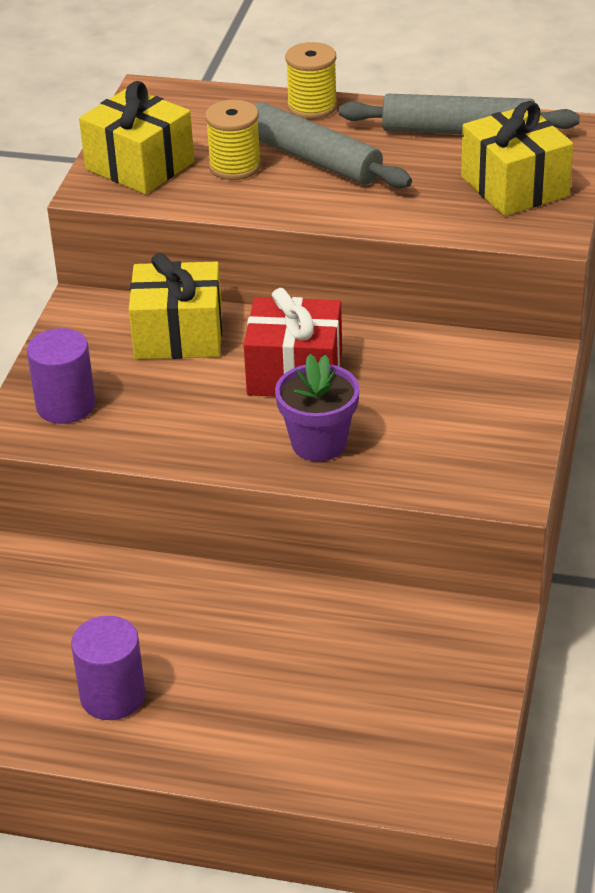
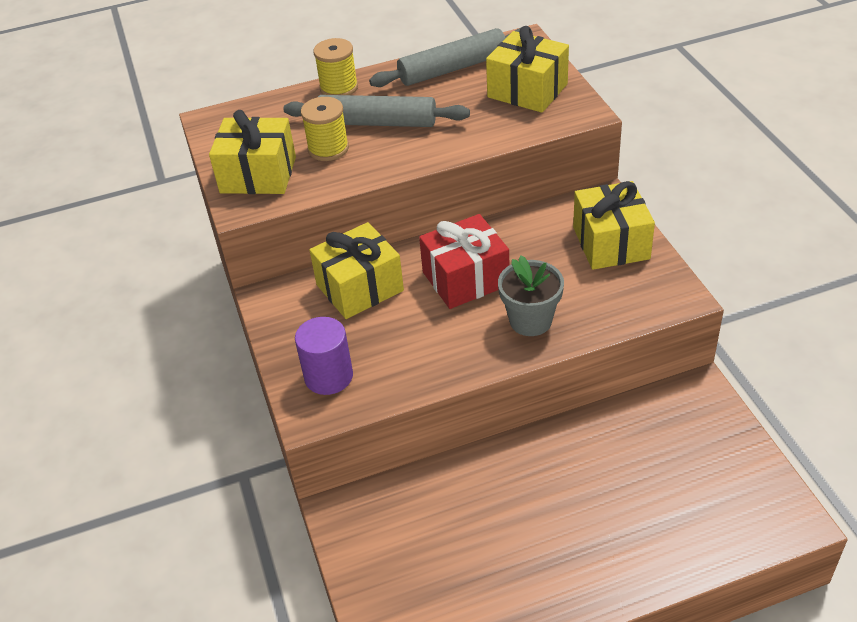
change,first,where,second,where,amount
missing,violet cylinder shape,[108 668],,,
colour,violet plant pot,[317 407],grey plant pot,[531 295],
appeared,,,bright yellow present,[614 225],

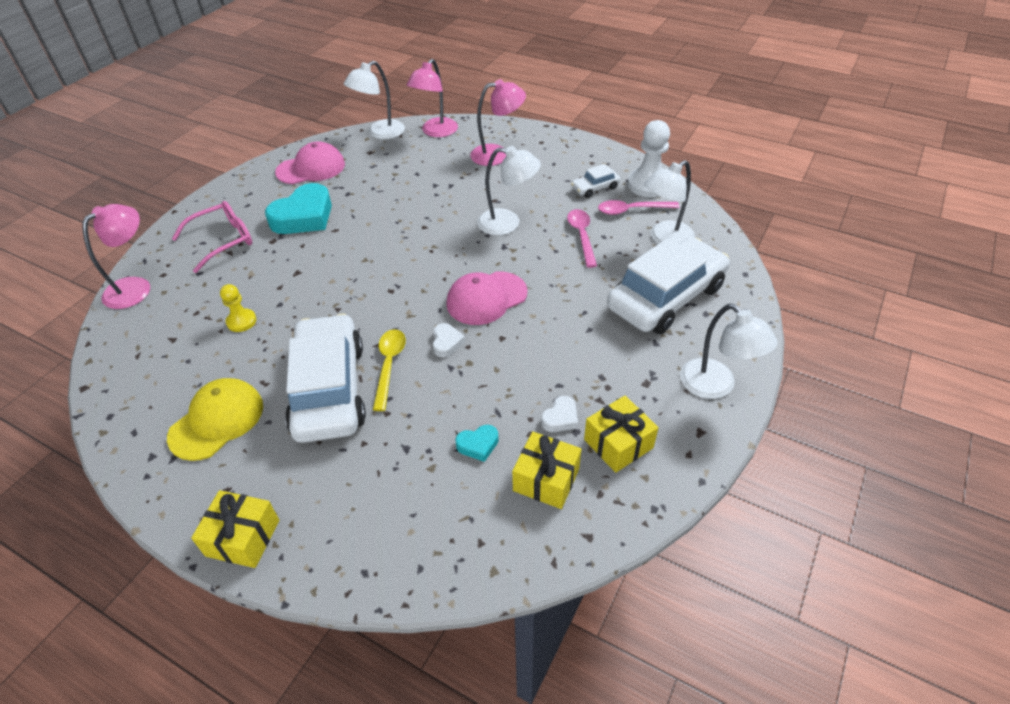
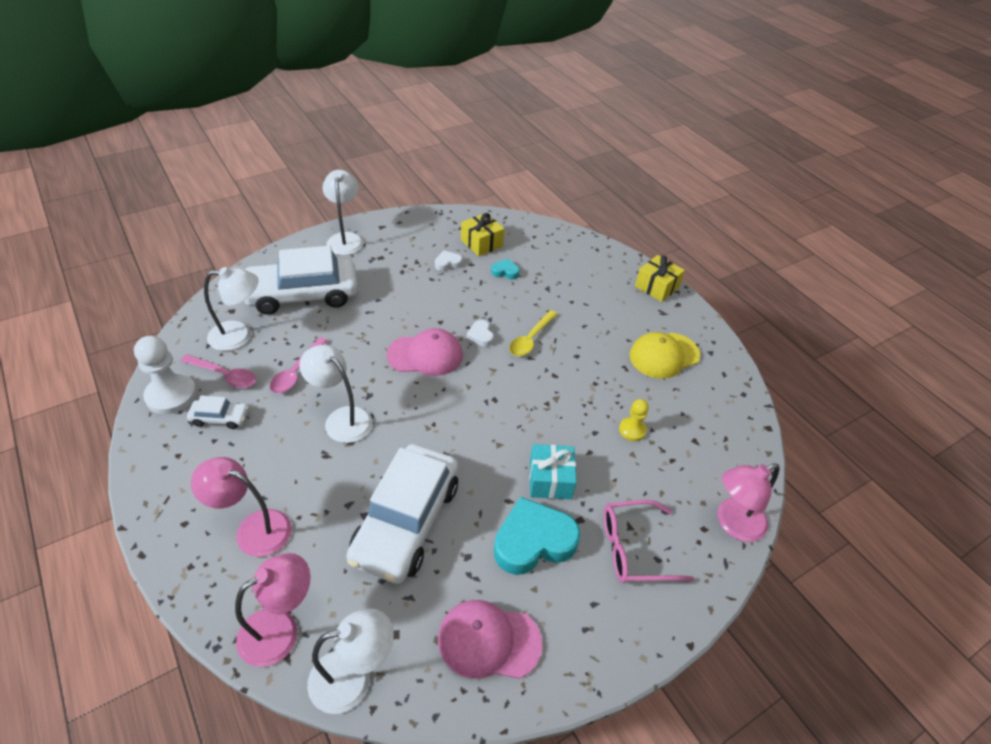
change,first,where,second,where,amount
relocated,white toy car,[325 378],,[402 514],
spun,white heart shape,[449 340],,[480 333],45 degrees counterclockwise
missing,bright yellow present,[621 434],,,
appeared,,,aqua present,[553 471],

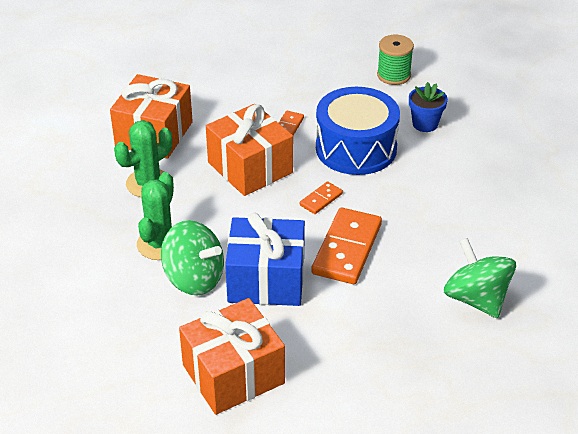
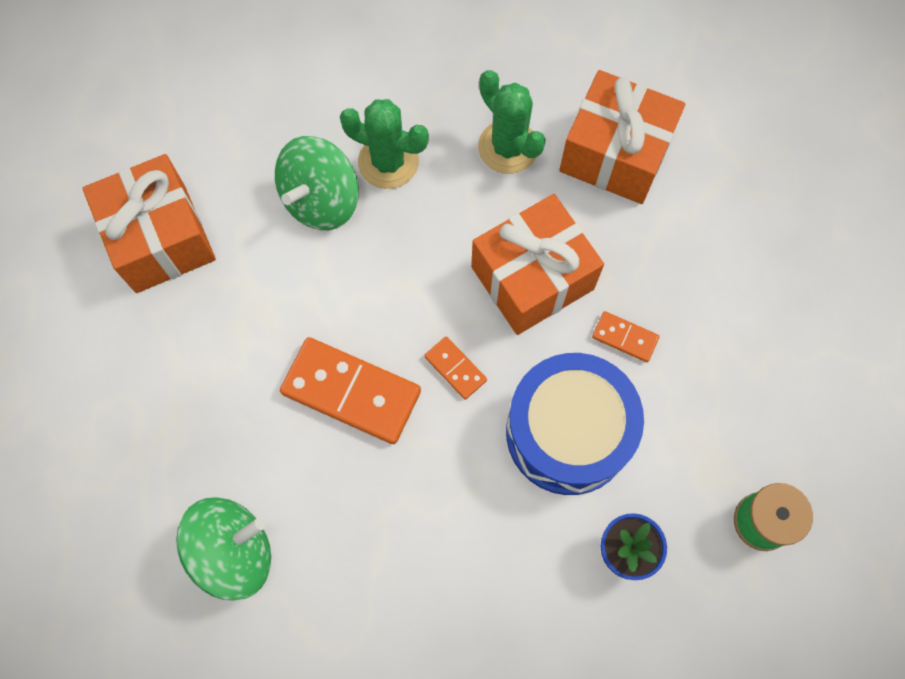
change,first,where,second,where,amount
missing,cobalt present,[265 259],,,

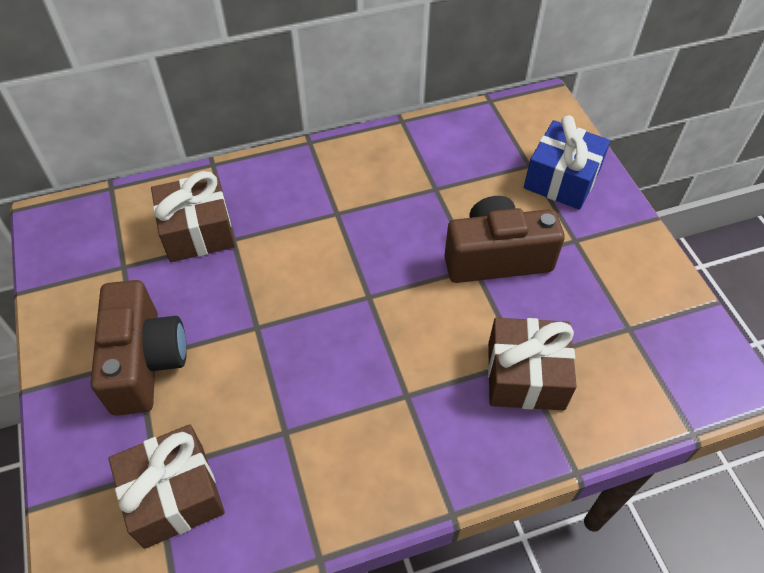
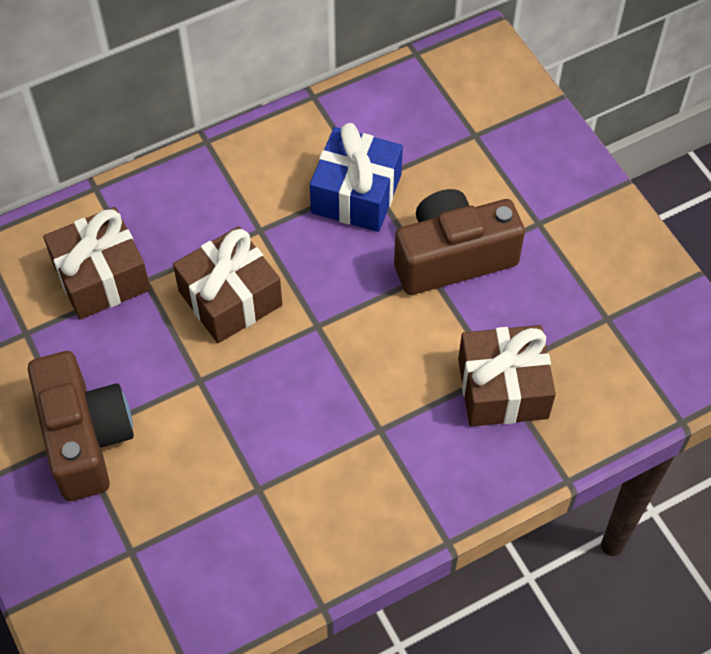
change,first,where,second,where,amount
relocated,dark brown present,[166 486],,[228 284],
relocated,cobalt present,[567 162],,[356 177],

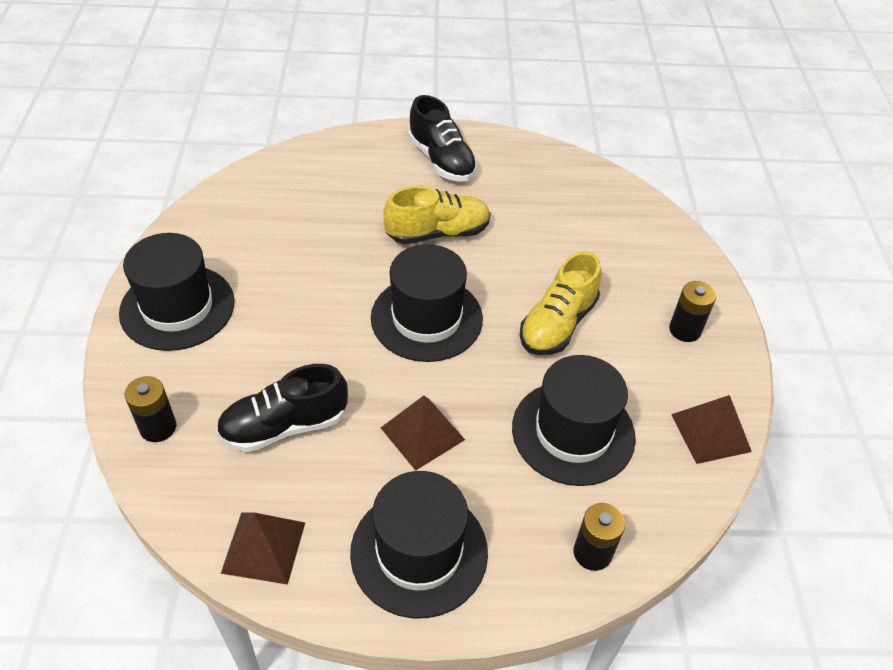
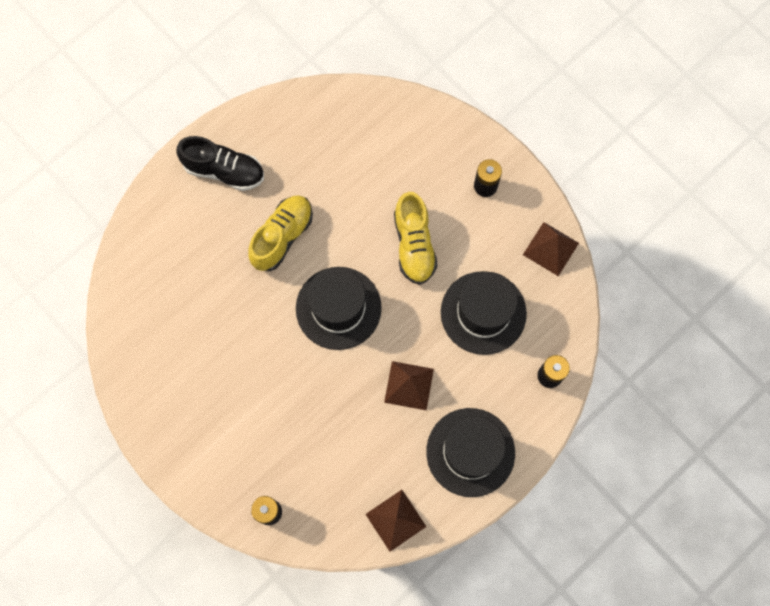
change,first,where,second,where,amount
missing,ebony top hat,[177 292],,,
missing,ebony sneaker,[282 408],,,

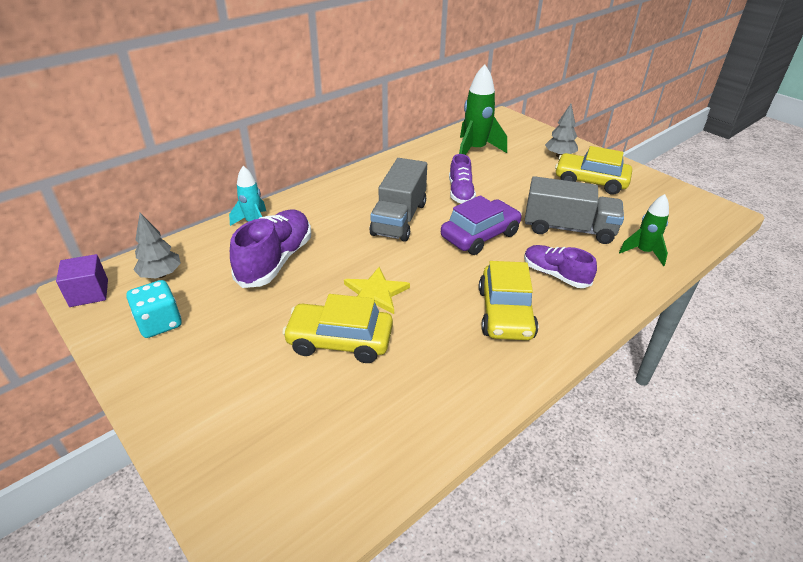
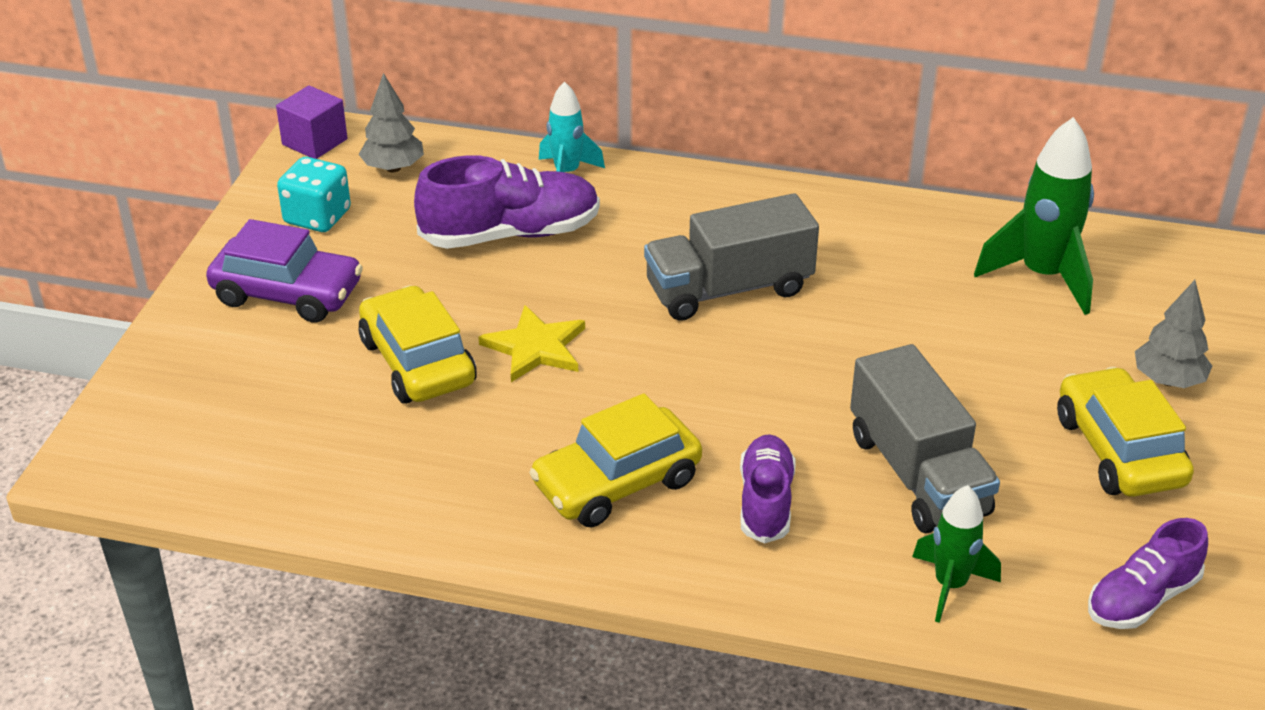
change,first,where,second,where,amount
relocated,violet toy car,[481 225],,[284 271],
relocated,violet sneaker,[462 179],,[1148 573],

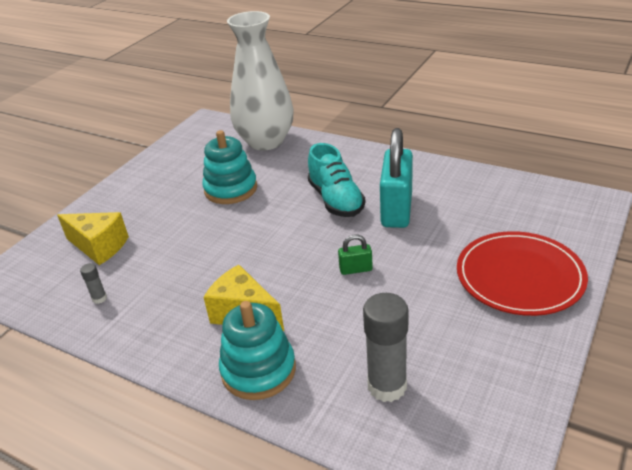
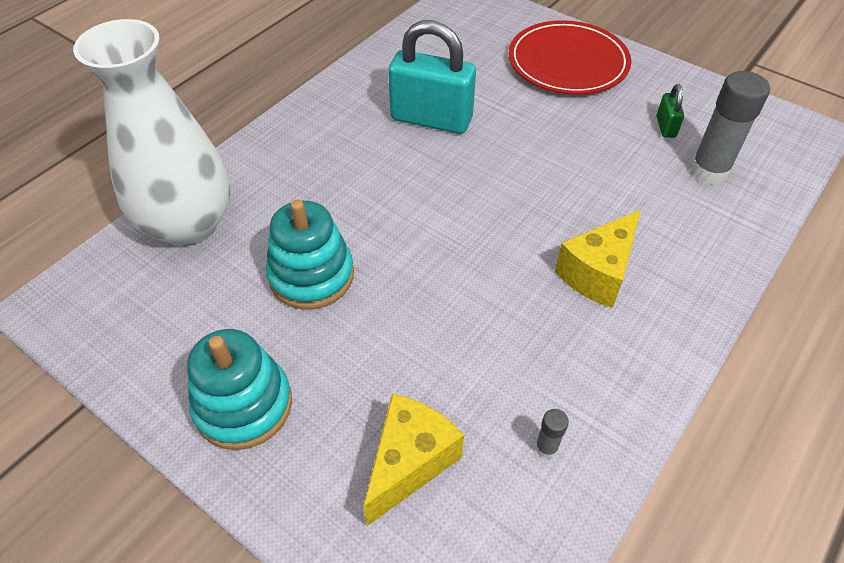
change,first,where,second,where,amount
relocated,aqua stacking rings,[257 350],,[239 389],
missing,aqua sneaker,[336 180],,,
relocated,leaf-green lock,[355 255],,[670 111],

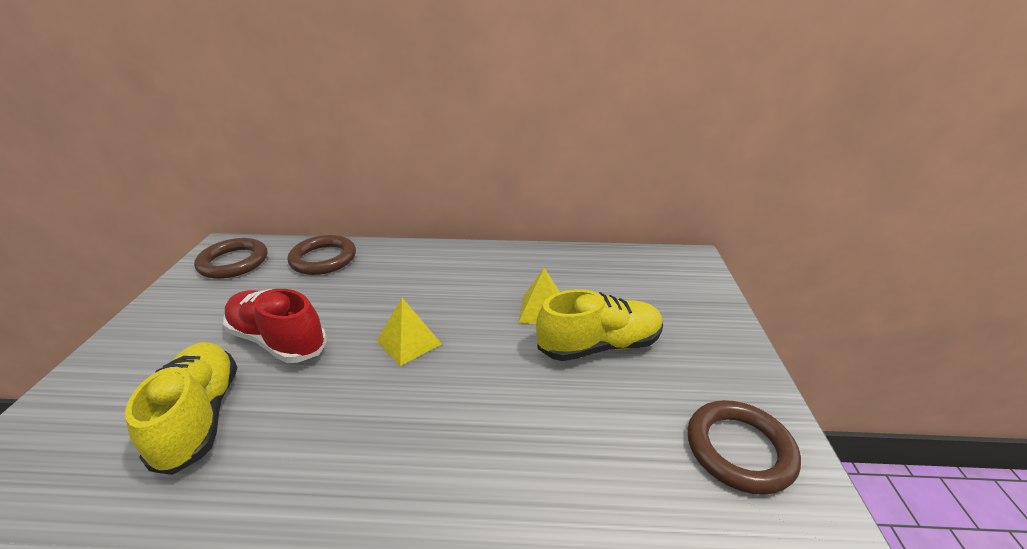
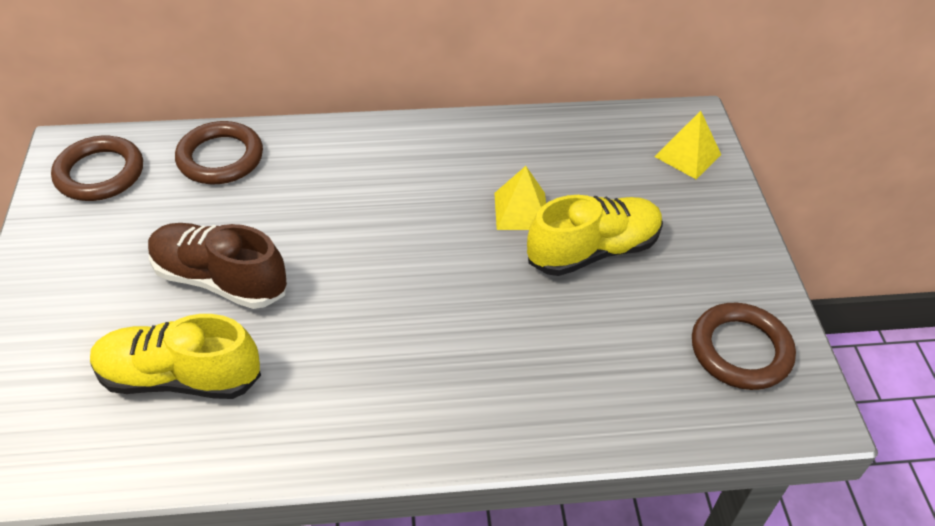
change,first,where,second,where,amount
spun,bright yellow sneaker,[181 408],,[175 356],60 degrees counterclockwise
colour,red sneaker,[275 326],dark brown sneaker,[217 266],
relocated,bright yellow solid pyramid,[409 332],,[688 145],

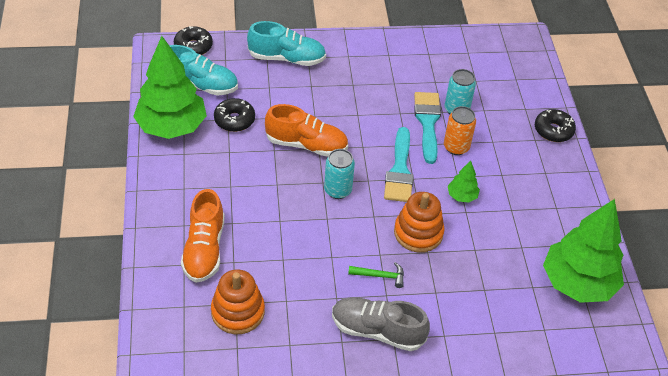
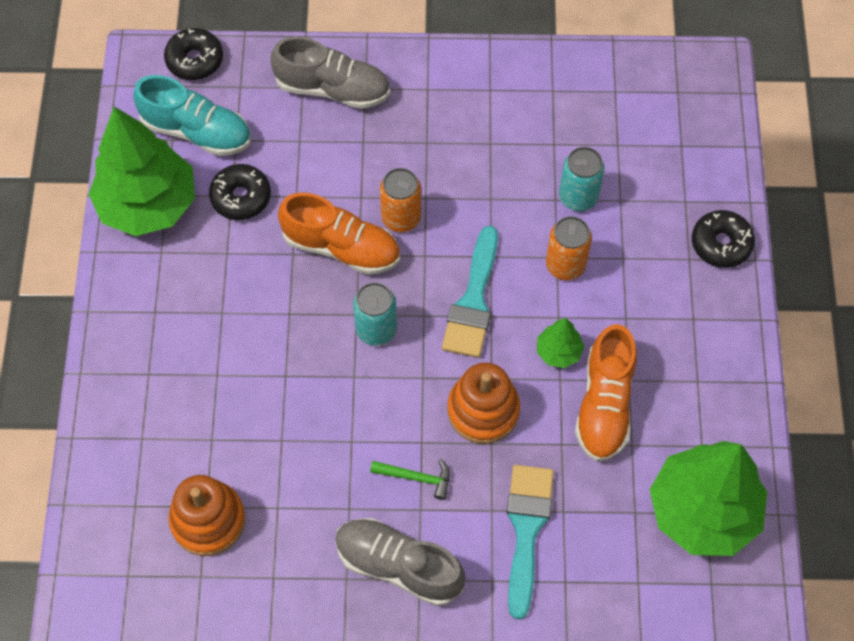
change,first,where,second,where,amount
relocated,bright orange sneaker,[203 236],,[606 393],
colour,aqua sneaker,[286 43],grey sneaker,[330 72],
relocated,aqua paint brush,[427 128],,[530 542],
appeared,,,bright orange tin,[400 200],

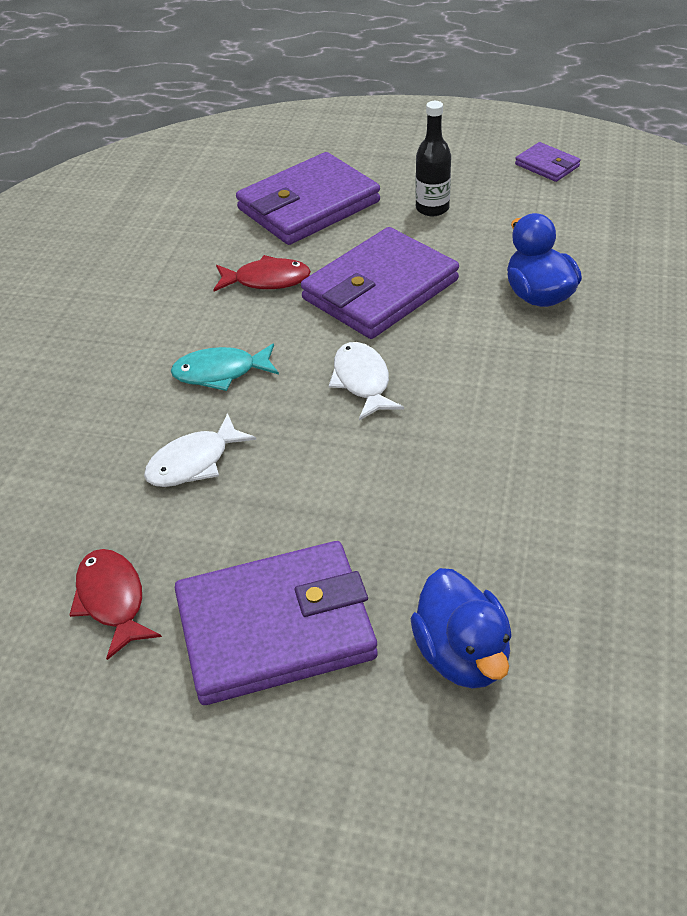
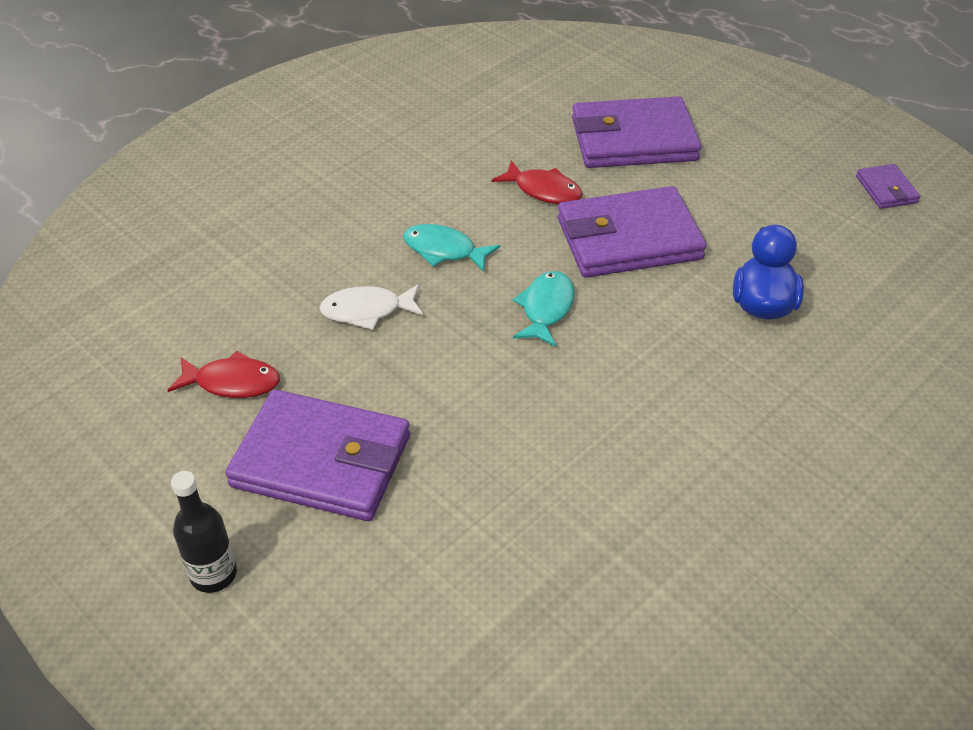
change,first,where,second,where,amount
spun,red fish figure,[116 604],,[223 374],90 degrees clockwise
colour,white fish figure,[366 381],aqua fish figure,[544 309],
missing,cobalt toy duck,[461 628],,,
relocated,ebony flask,[433 158],,[204 532],

